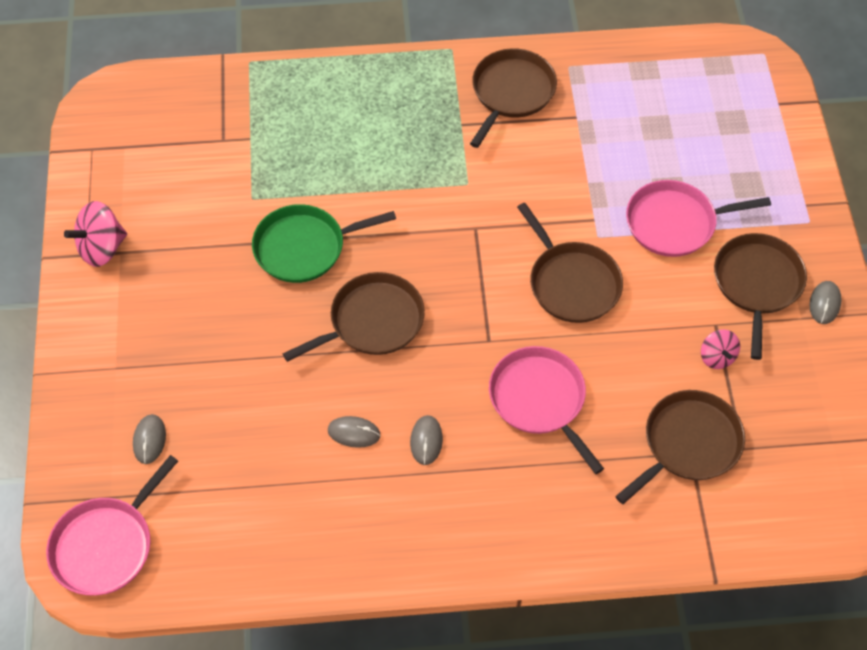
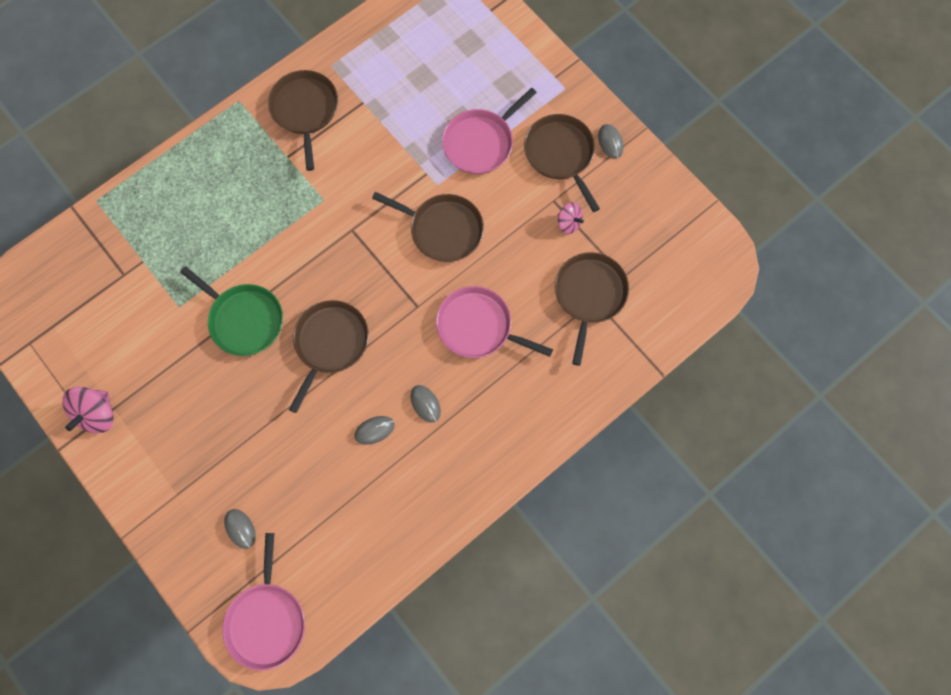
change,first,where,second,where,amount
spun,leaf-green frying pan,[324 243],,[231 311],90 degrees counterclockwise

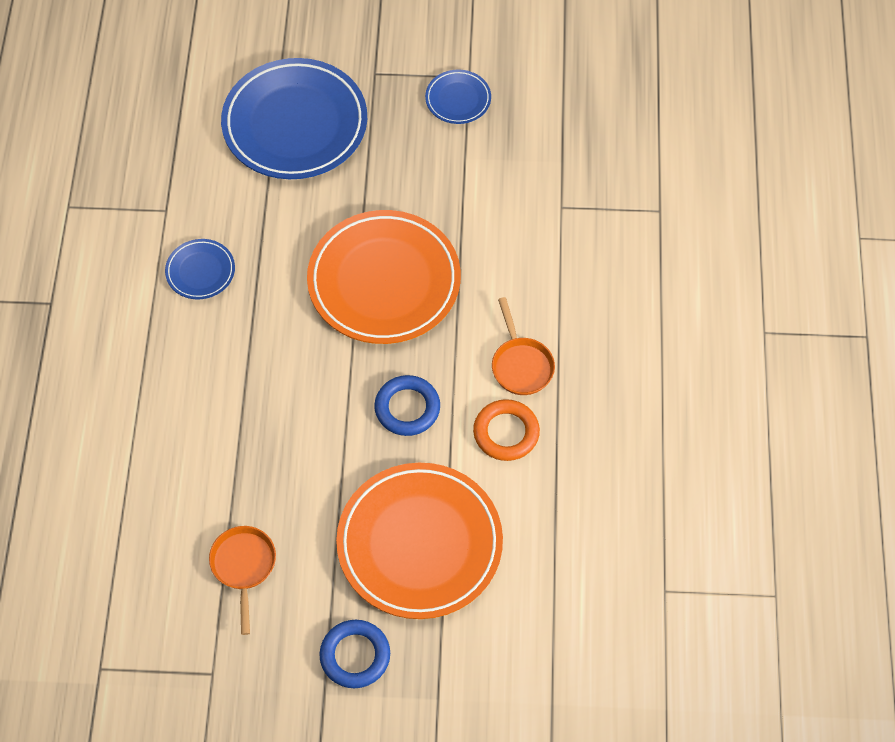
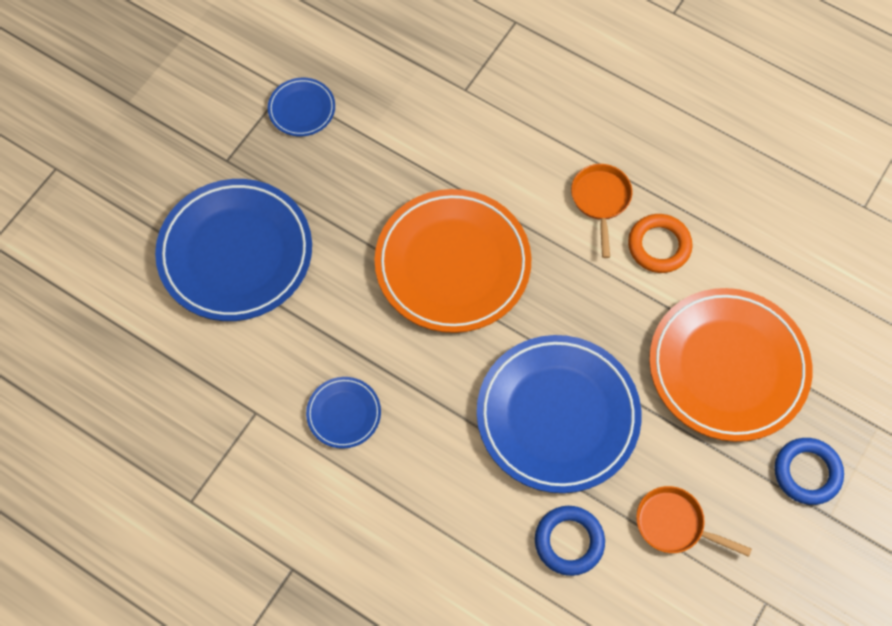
change,first,where,second,where,amount
relocated,cobalt ring,[407 405],,[570 541],
spun,bright orange frying pan,[523 346],,[601 211],105 degrees counterclockwise
appeared,,,cobalt dinner plate,[559 414],

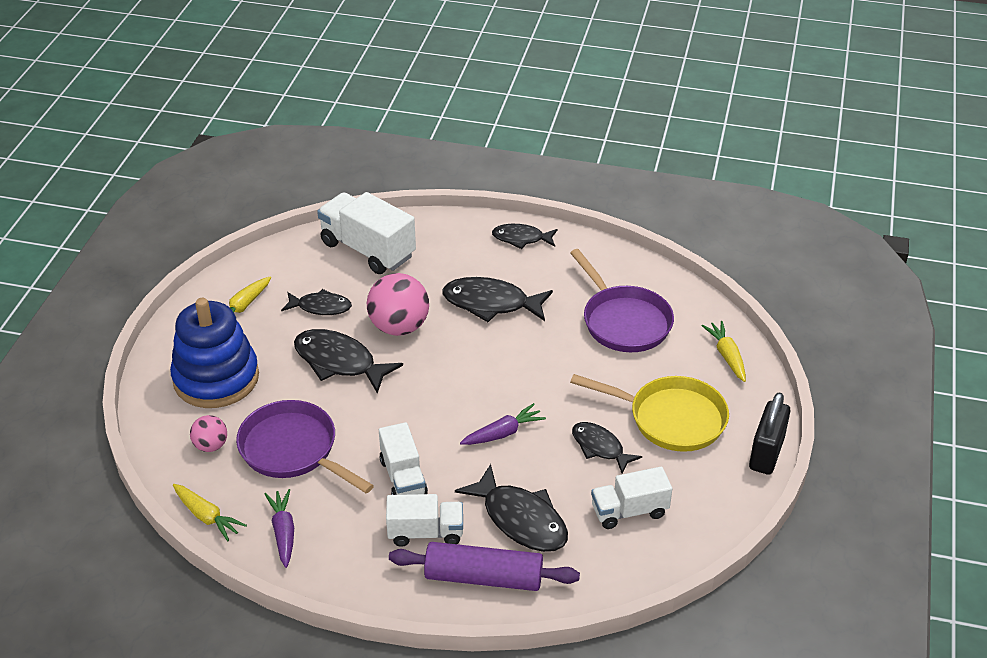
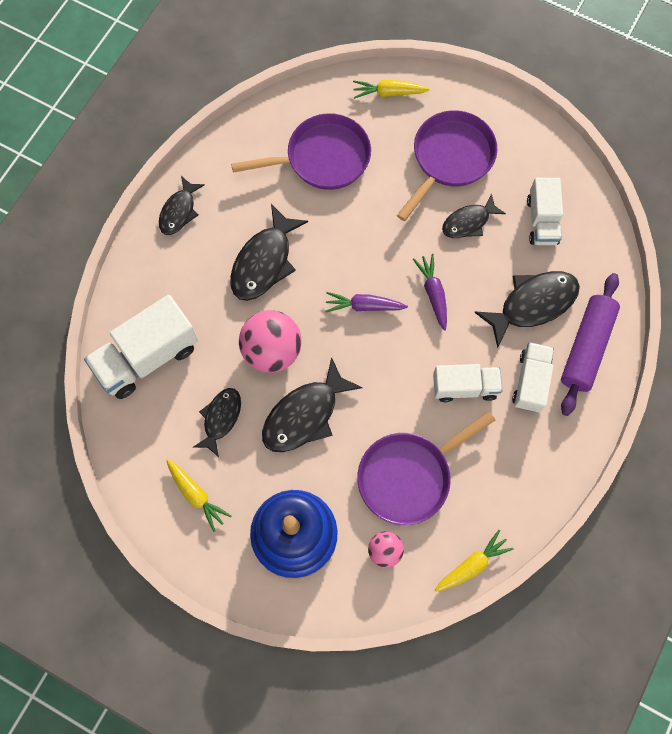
change,first,where,second,where,amount
relocated,violet root vegetable,[279 528],,[366 302],
colour,bright yellow frying pan,[649 413],violet frying pan,[447 165],
missing,ebony lock,[769 433],,,

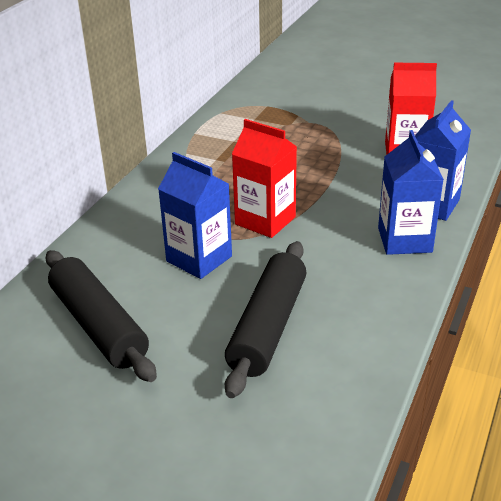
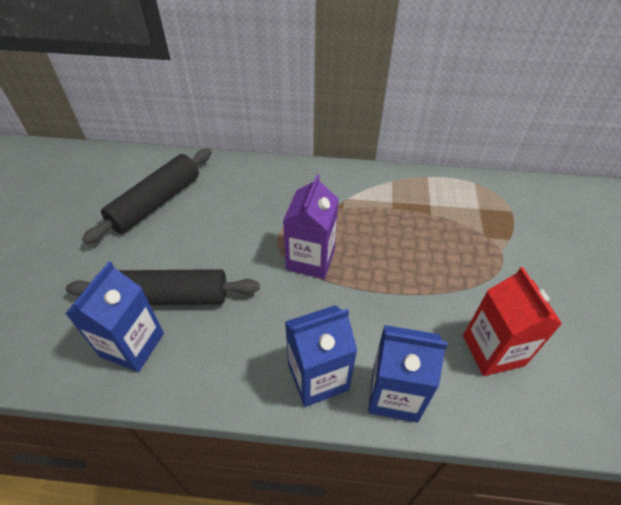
change,first,where,second,where,amount
relocated,cobalt milk carton,[195 215],,[114 316],
colour,red milk carton,[264 178],violet milk carton,[311 227],

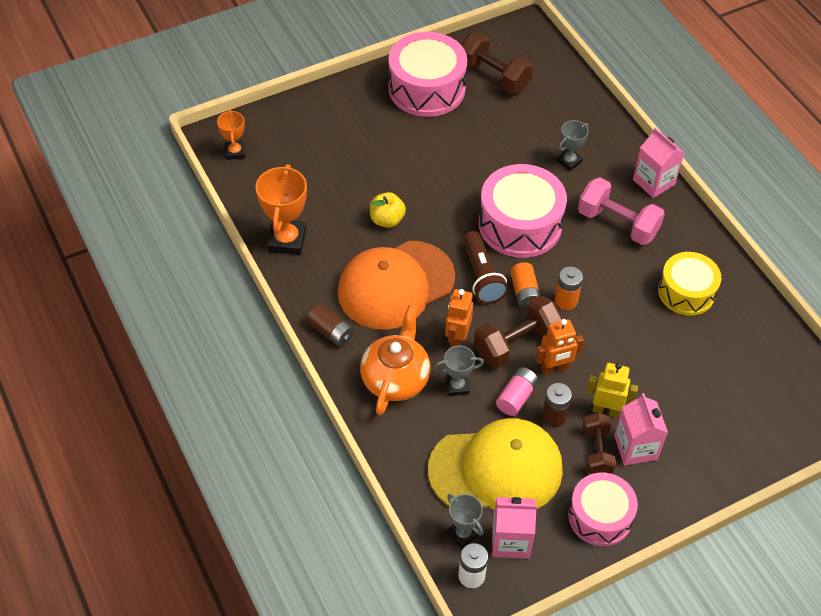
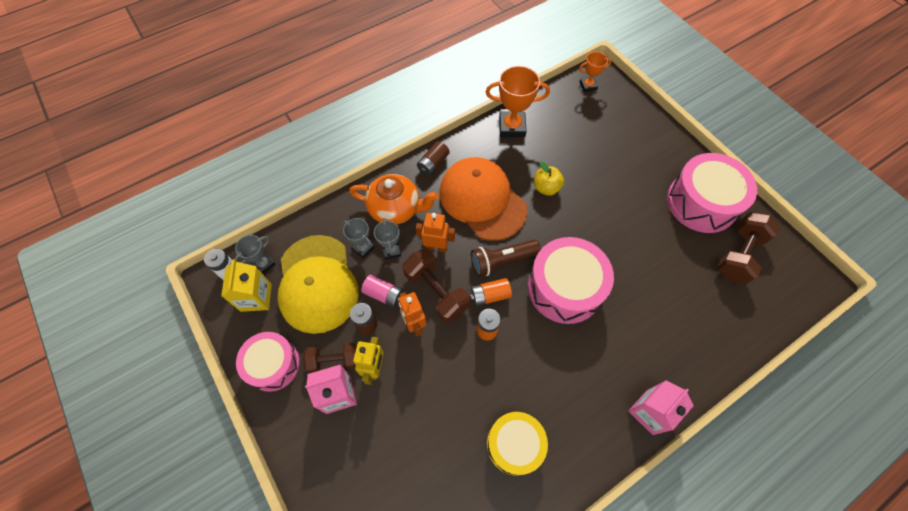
change,first,where,second,where,amount
colour,rose-pink milk carton,[514 528],bright yellow milk carton,[246 286],
relocated,grey prize cup,[573 145],,[359 238],
missing,rose-pink dumbbell,[621 211],,,

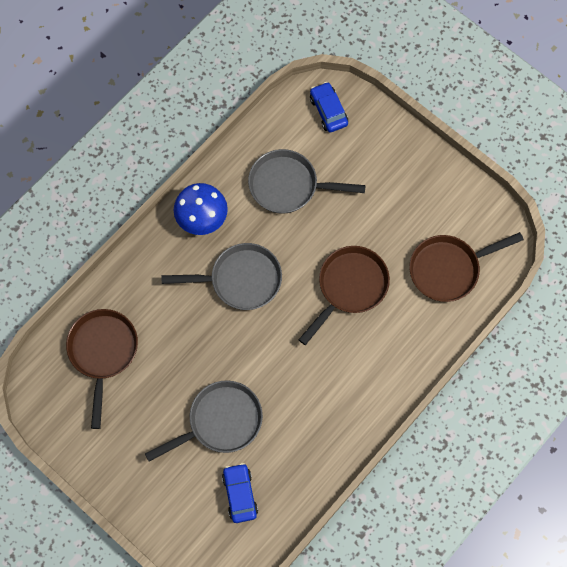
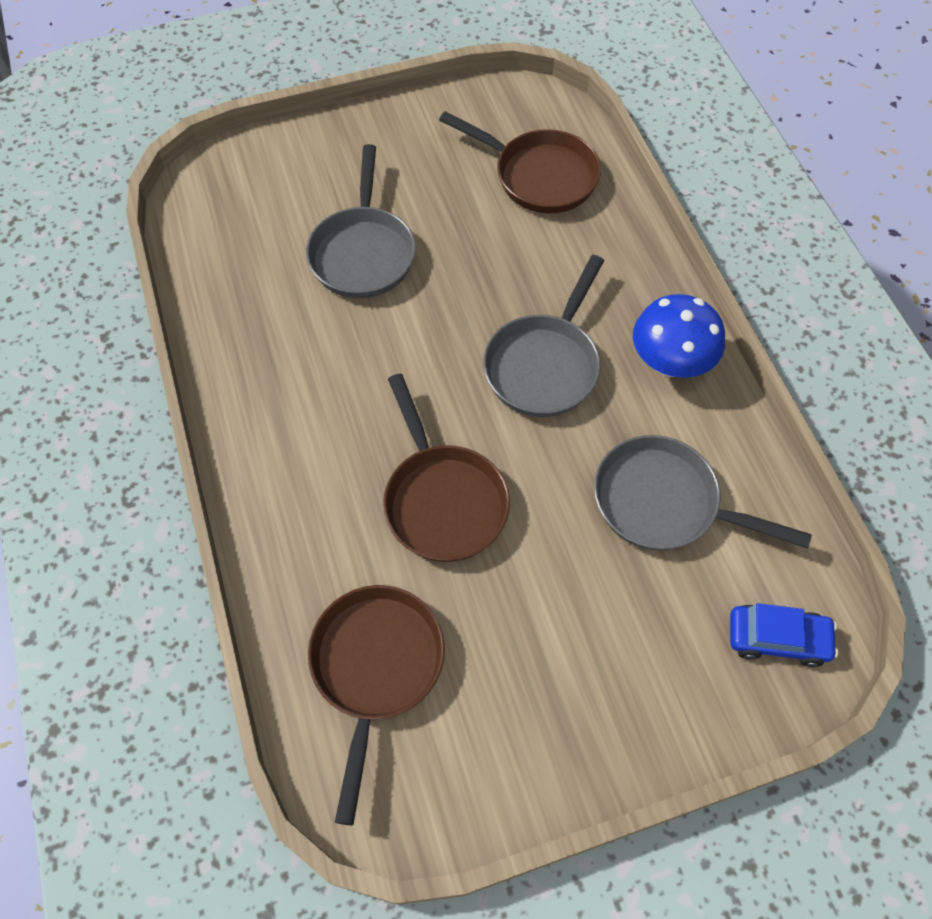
change,first,where,second,where,amount
missing,cobalt toy car,[240 493],,,
spun,grey frying pan,[307 181],,[703 493],105 degrees counterclockwise

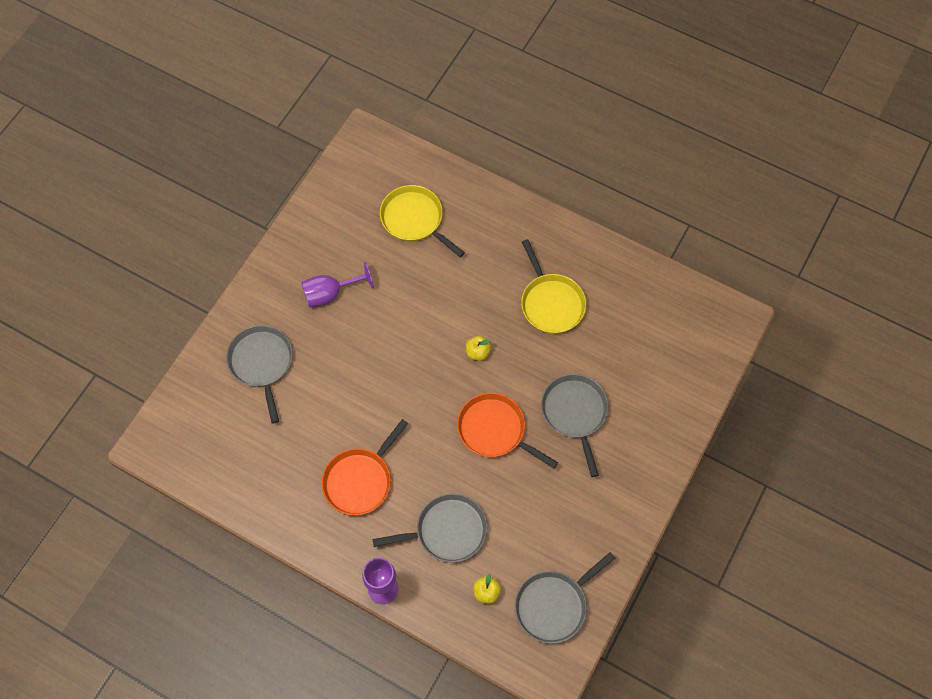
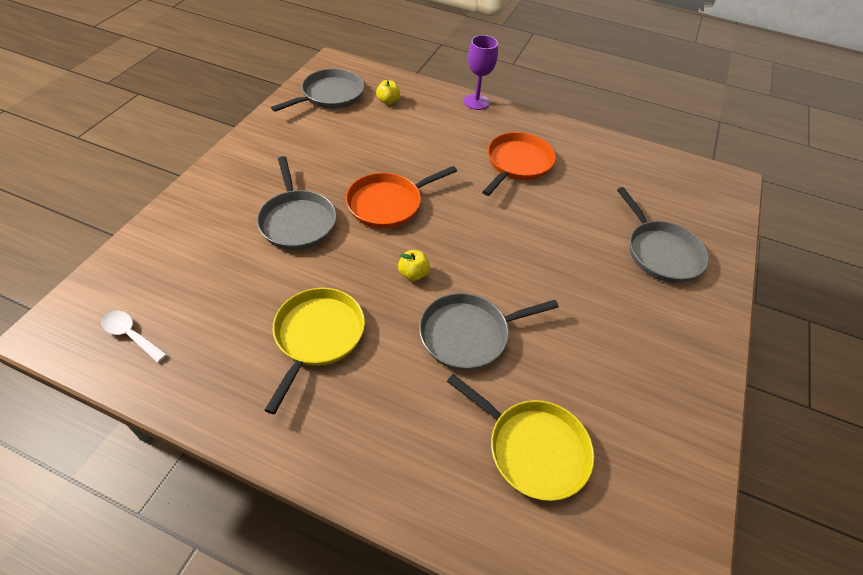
change,first,where,second,where,amount
missing,violet goblet,[337 284],,,
relocated,grey frying pan,[430 527],,[489 331],
spun,bright orange frying pan,[507 430],,[401 197],120 degrees clockwise
spun,bright yellow frying pan,[553 286],,[315 351],45 degrees clockwise
appeared,,,white tablespoon,[134 336],

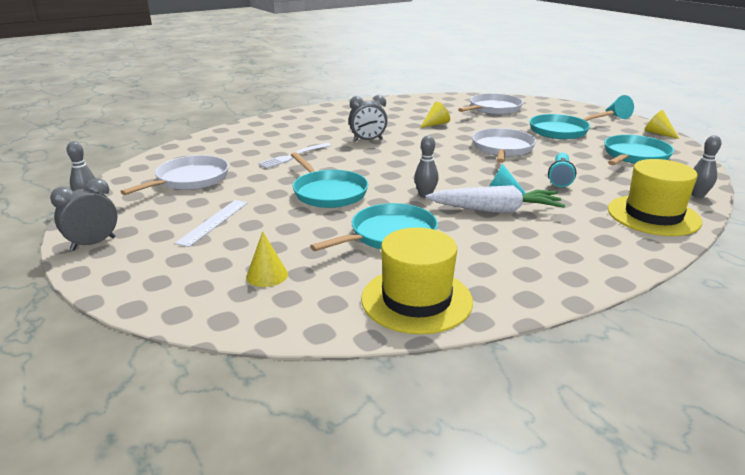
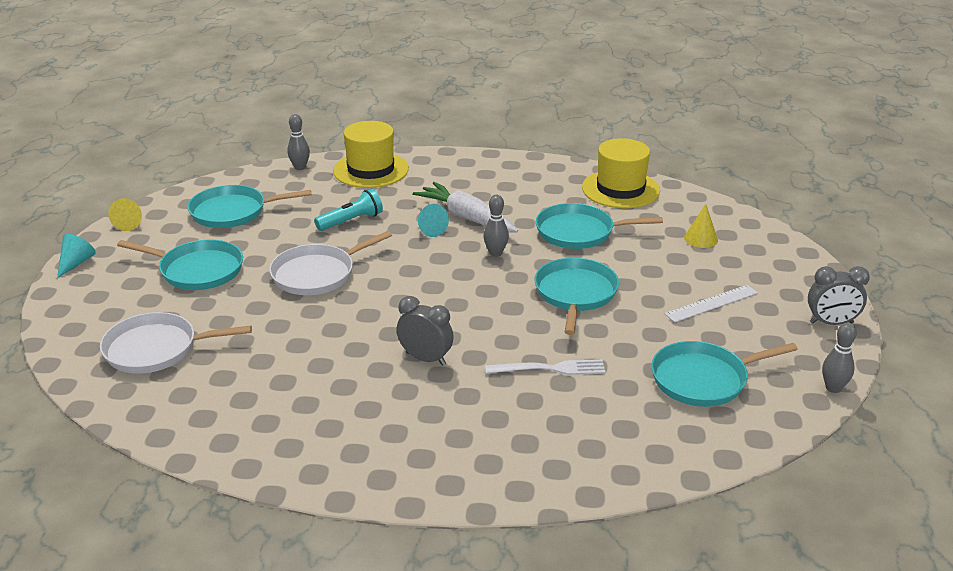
change,first,where,second,where,amount
colour,white frying pan,[174 175],aqua frying pan,[724 374],
missing,bright yellow cone shape,[435 115],,,

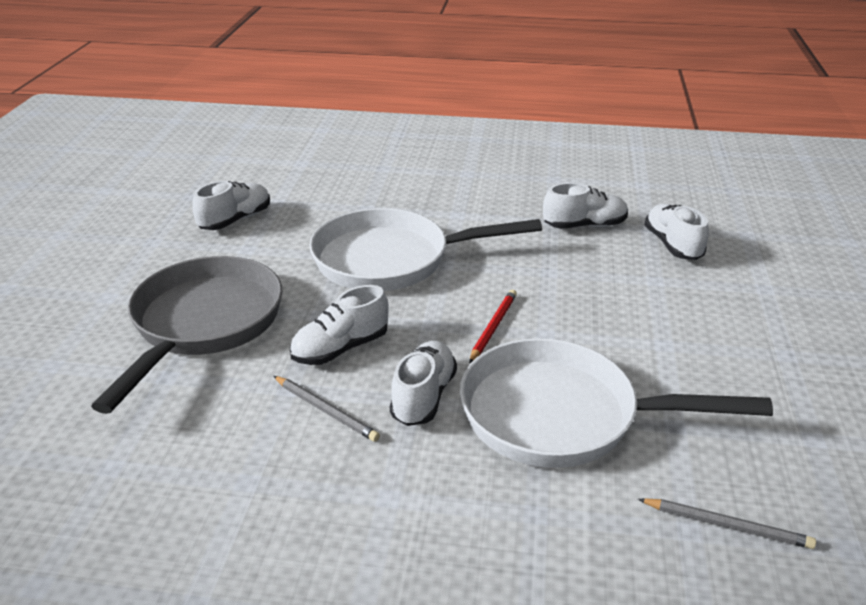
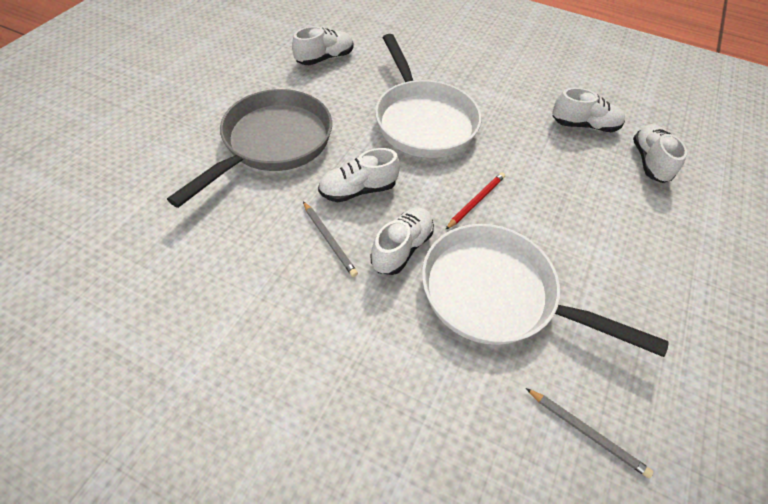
change,first,where,second,where,amount
spun,white frying pan,[425 249],,[428 96],120 degrees counterclockwise

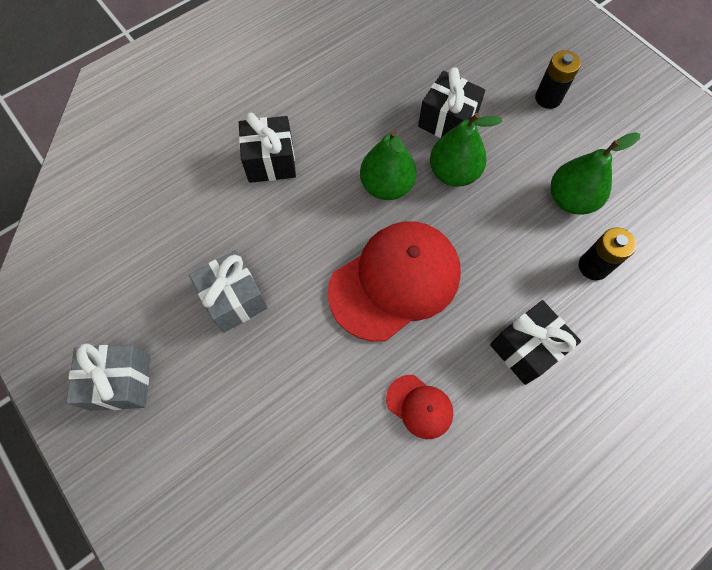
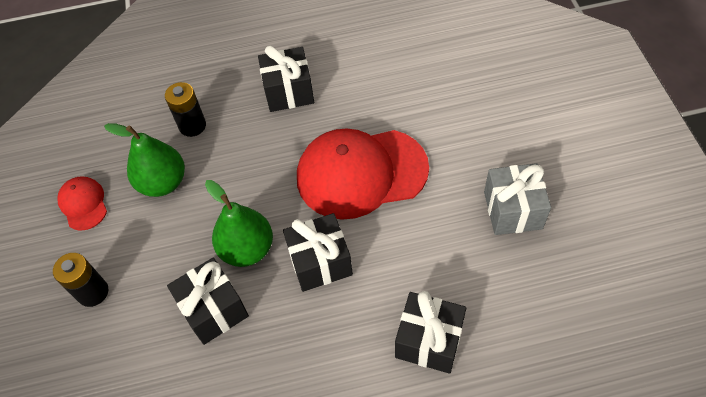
change,first,where,second,where,amount
missing,grey present,[108 377],,,
exchanged,leaf-green pear fruit,[388 165],ebony present,[318 252],
relocated,red cap,[419 407],,[82 203],

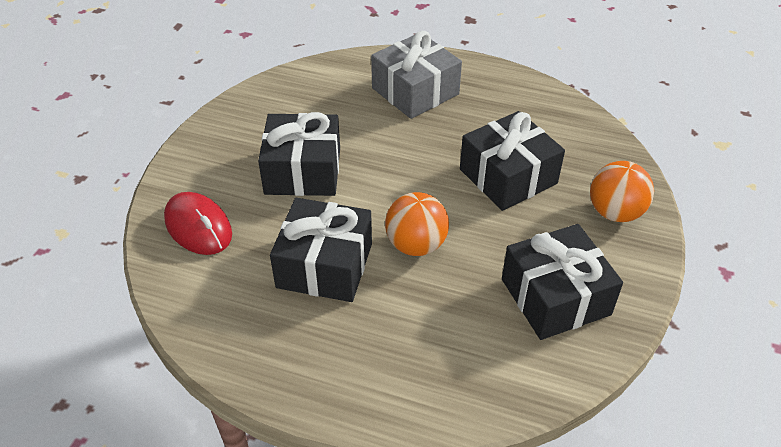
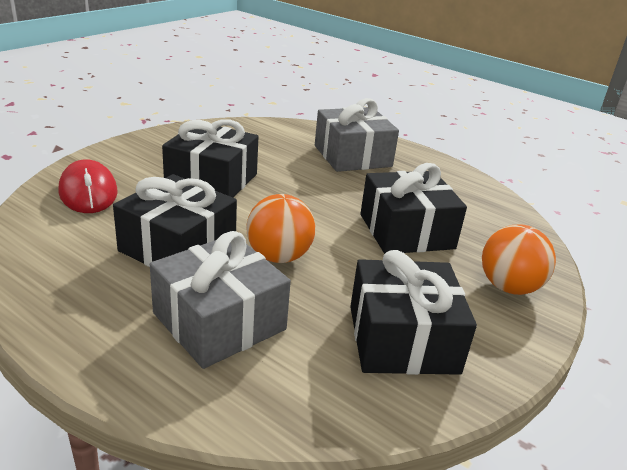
change,first,where,second,where,amount
appeared,,,grey present,[220 300],

